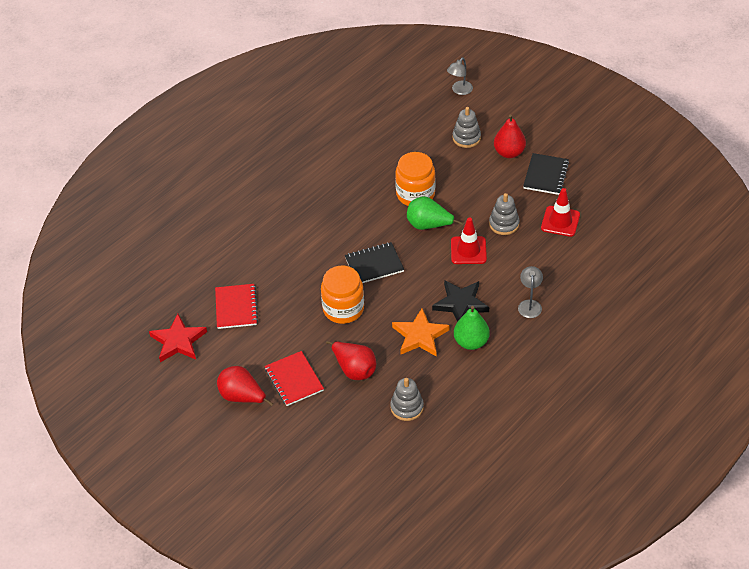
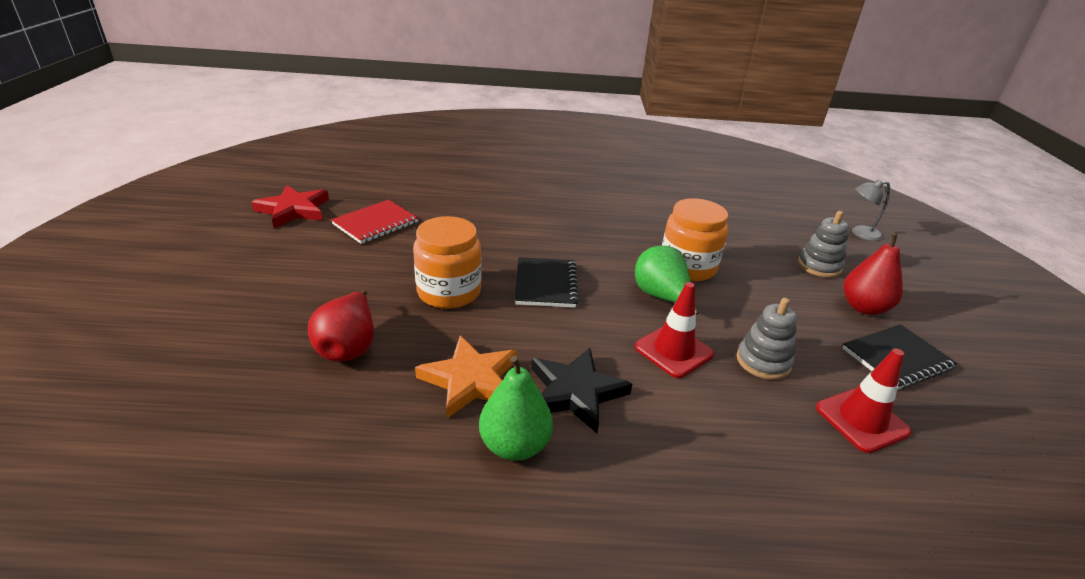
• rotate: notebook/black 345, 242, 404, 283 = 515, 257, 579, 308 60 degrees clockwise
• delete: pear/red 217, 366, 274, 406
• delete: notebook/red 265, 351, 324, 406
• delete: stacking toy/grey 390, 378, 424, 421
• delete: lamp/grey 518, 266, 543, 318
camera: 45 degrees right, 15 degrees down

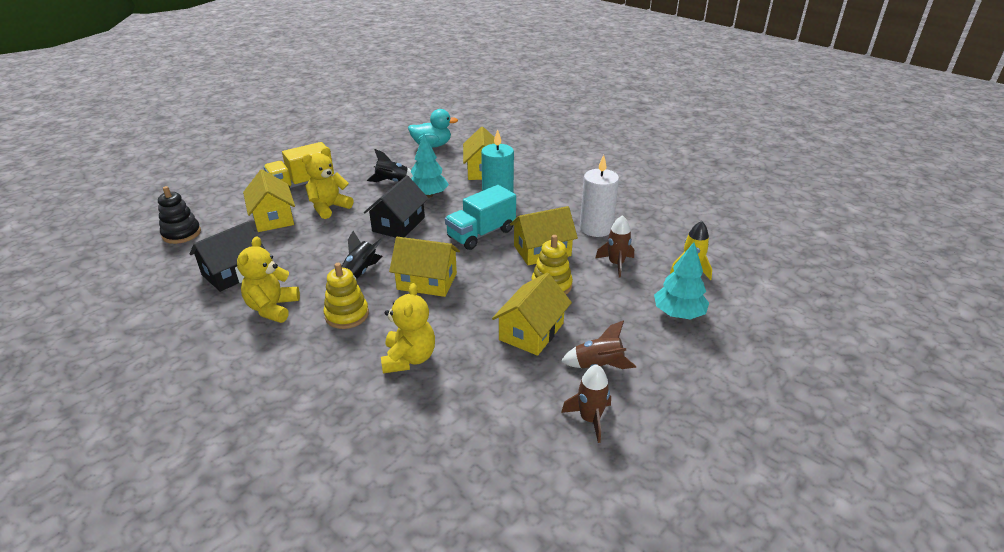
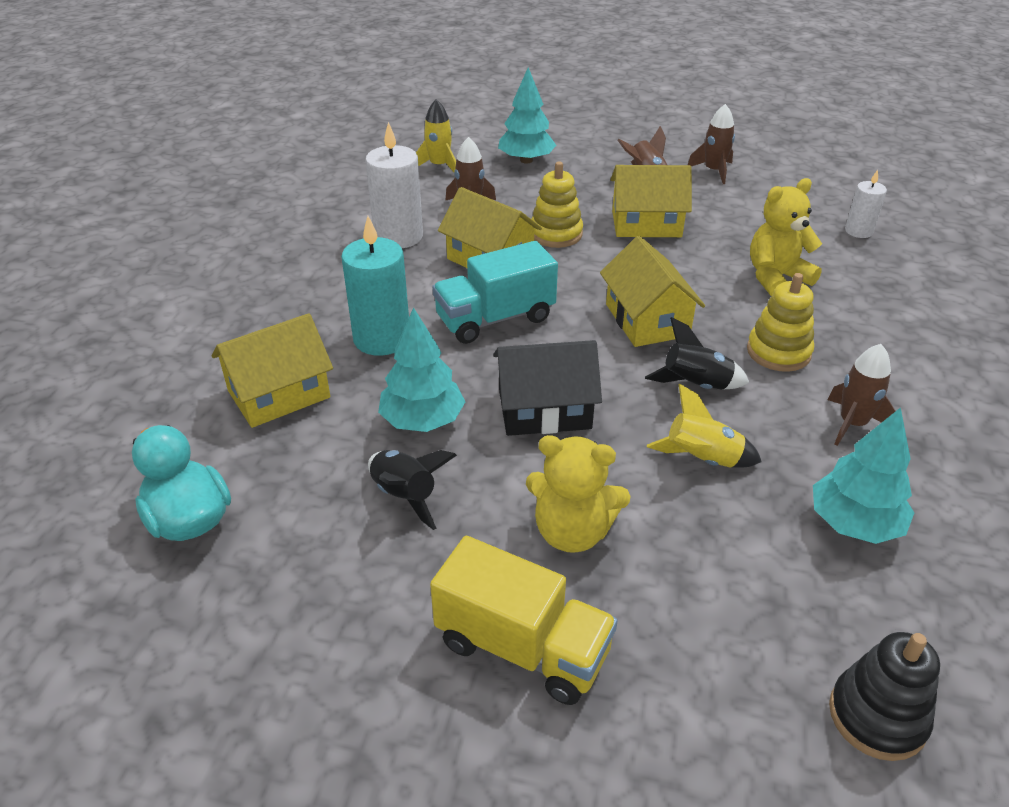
• rotate: truck/turquoise 445, 185, 516, 250 = 432, 241, 558, 344 135 degrees clockwise
• insert: rocket/yellow 647, 384, 762, 468
• replace: house/black 190, 221, 265, 292 to tree/turquoise 813, 407, 914, 544
• replace: teddy bear/yellow 237, 236, 300, 323 to rocket/brown 828, 344, 896, 446
• insert: candle/white 845, 170, 887, 238
• delete: house/yellow 243, 170, 295, 232
camera: 120 degrees left, 5 degrees up

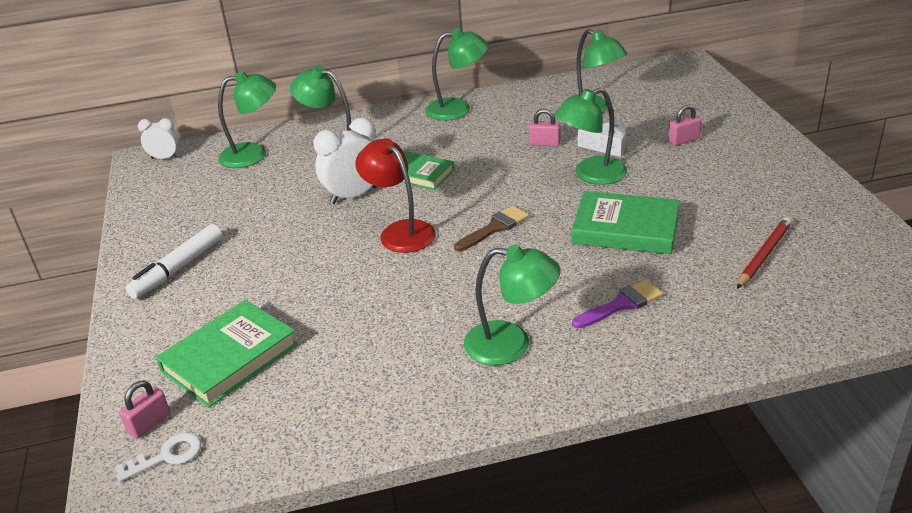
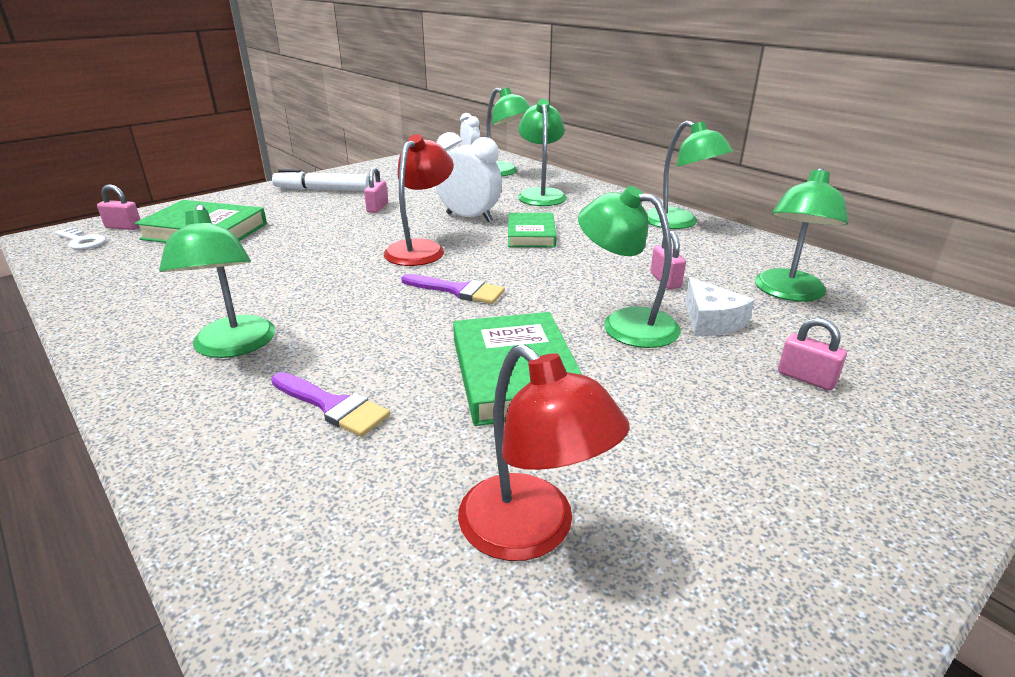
• insert: padlock/pink 364, 167, 388, 213
• recolor: brush/brown 454, 206, 529, 252 to brush/purple 401, 274, 505, 304
• replace: pencil/red 737, 217, 792, 289 to lamp/red 458, 344, 630, 561
camera: 60 degrees right, 5 degrees down

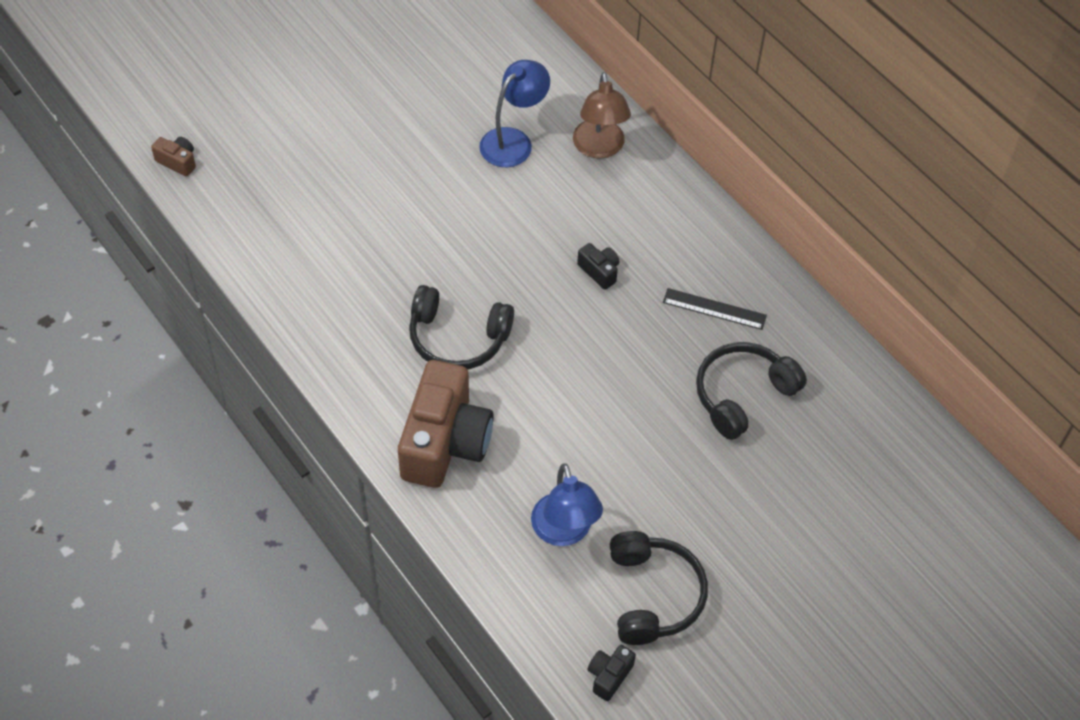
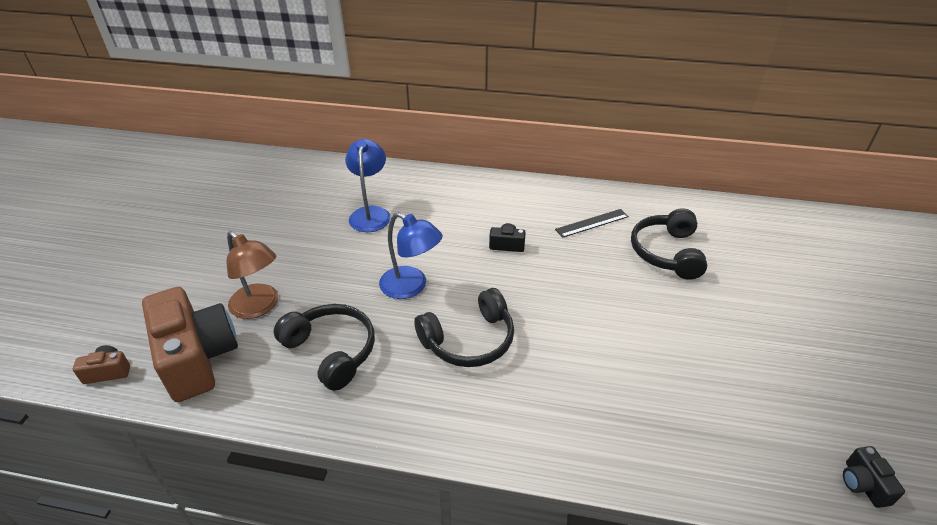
• move: camera/brown 398, 360, 494, 488 to 142, 287, 238, 402
• move: lamp/brown 573, 72, 631, 159 to 226, 231, 278, 319
• move: headphones/black 610, 531, 708, 645 to 274, 304, 375, 391
• move: lamp/blue 531, 463, 603, 546 to 379, 212, 443, 299
camera: 40 degrees left, 15 degrees down

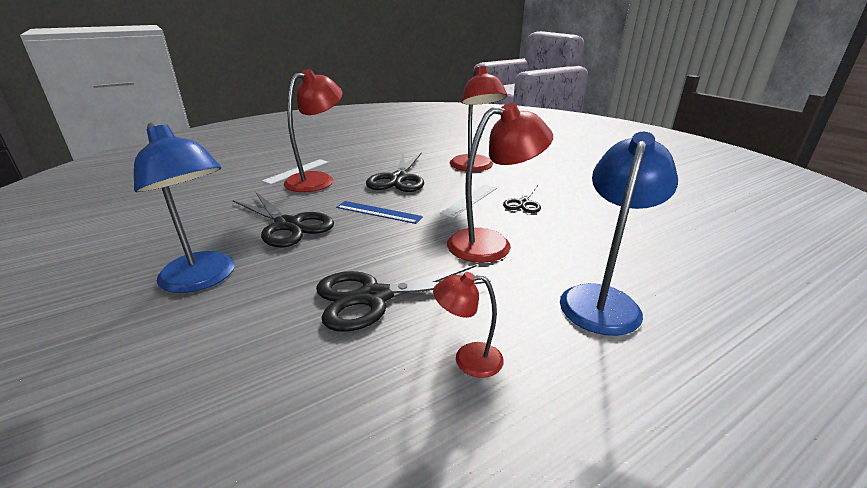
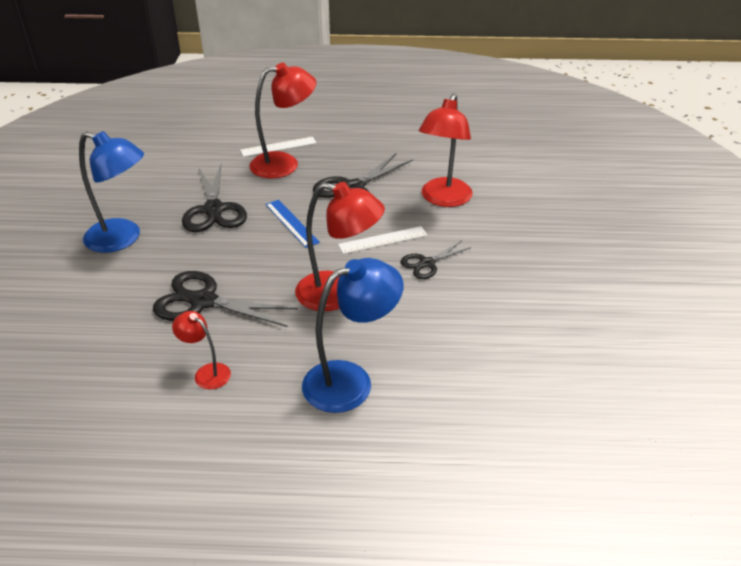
• rotate: lamp/blue 134, 123, 235, 293 = 79, 131, 144, 253 60 degrees counterclockwise
camera: 35 degrees right, 10 degrees up

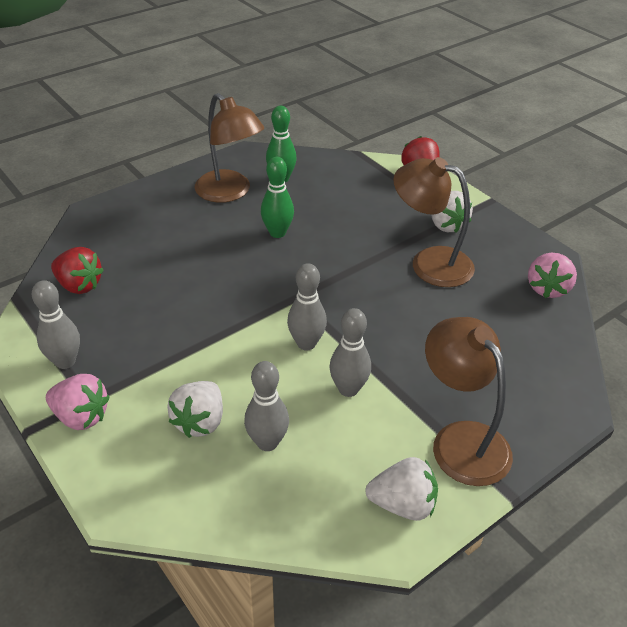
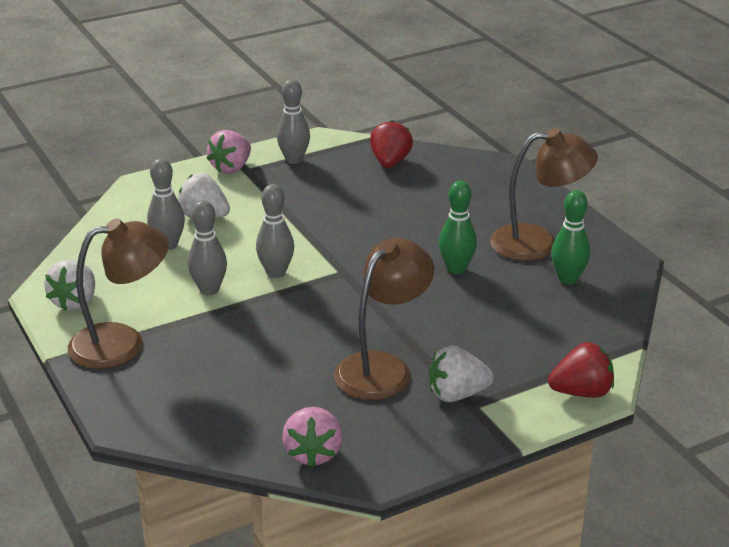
• rotate: strawberry/pink 528, 253, 577, 298 = 282, 407, 343, 467 120 degrees counterclockwise
• rotate: strawberry/red 51, 247, 104, 294 = 370, 120, 413, 168 150 degrees clockwise
• rotate: lamp/brown 195, 93, 264, 203 = 490, 128, 598, 261 150 degrees counterclockwise
camera: 100 degrees right, 10 degrees down

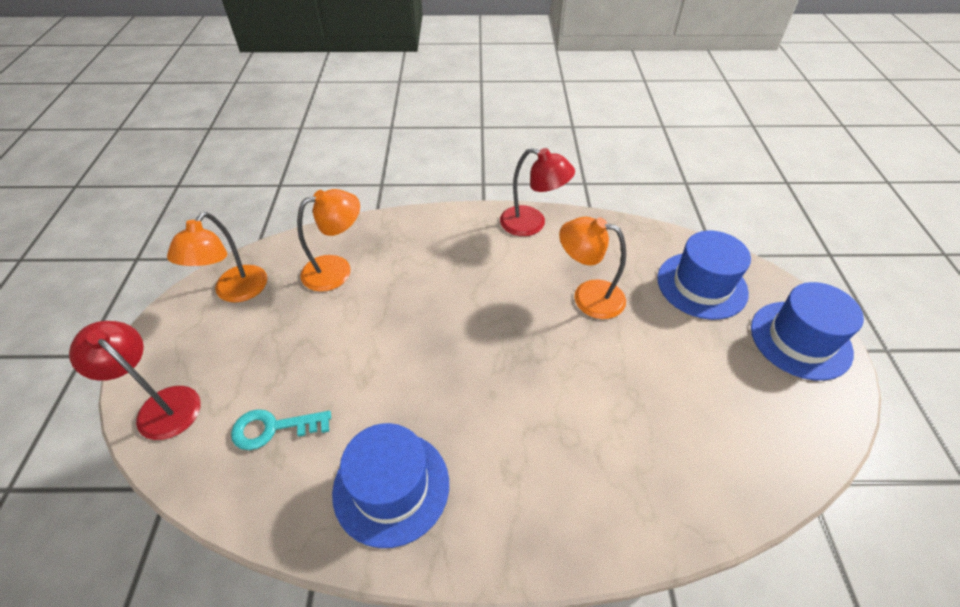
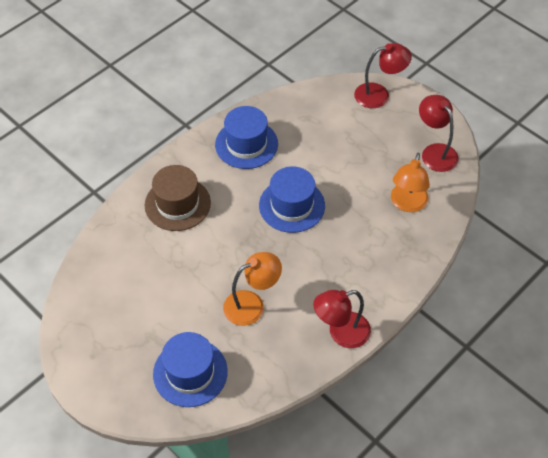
• insert: hat/brown 145, 165, 211, 231
• move: hat/blue 751, 282, 864, 381 to 259, 166, 325, 233
• recolor: lamp/orange 167, 212, 267, 303 to lamp/red 419, 95, 459, 172
• delete: key/turquoise 231, 409, 331, 450
camera: 135 degrees right, 5 degrees up

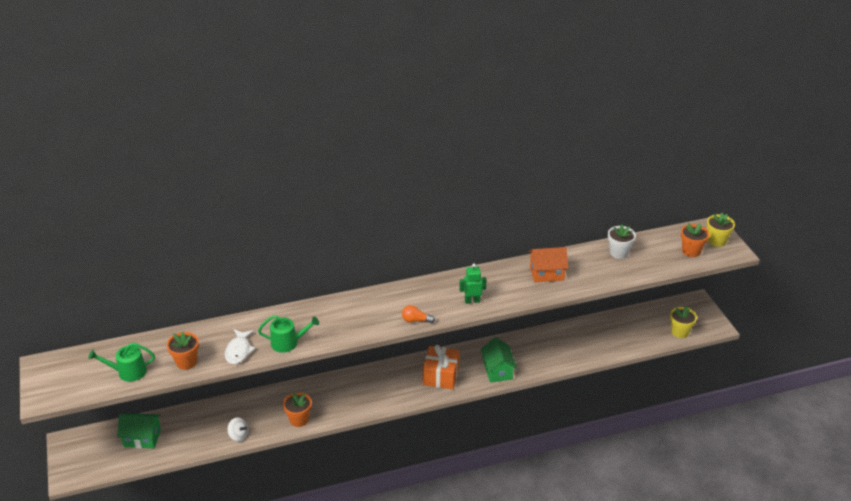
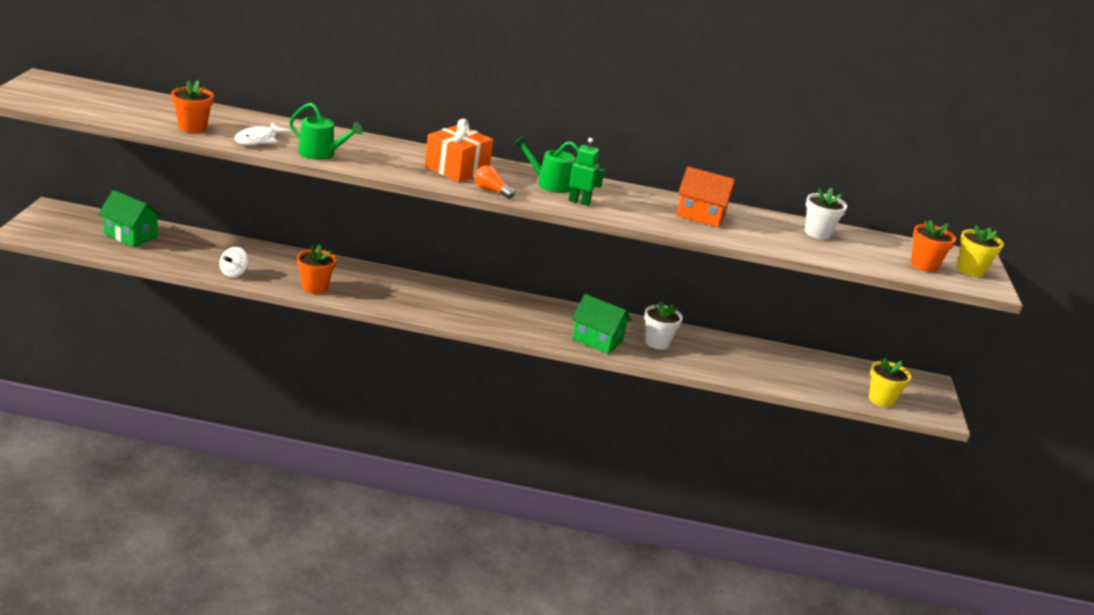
• rotate: spinning top/white 227, 417, 248, 442 = 219, 247, 249, 277 60 degrees clockwise
• move: gift/orange 423, 345, 460, 390 to 425, 119, 493, 182
• move: watering can/green 88, 343, 155, 382 to 514, 136, 579, 193
• rotate: house/green 481, 337, 517, 383 = 572, 294, 631, 354 75 degrees counterclockwise
• insert: flower pot/white 644, 300, 683, 349
camera: 20 degrees right, 10 degrees down

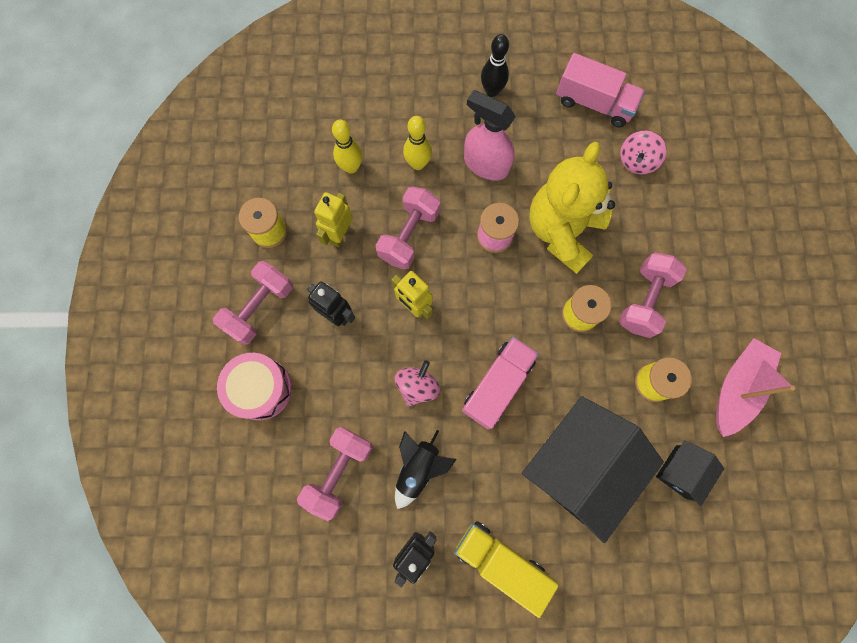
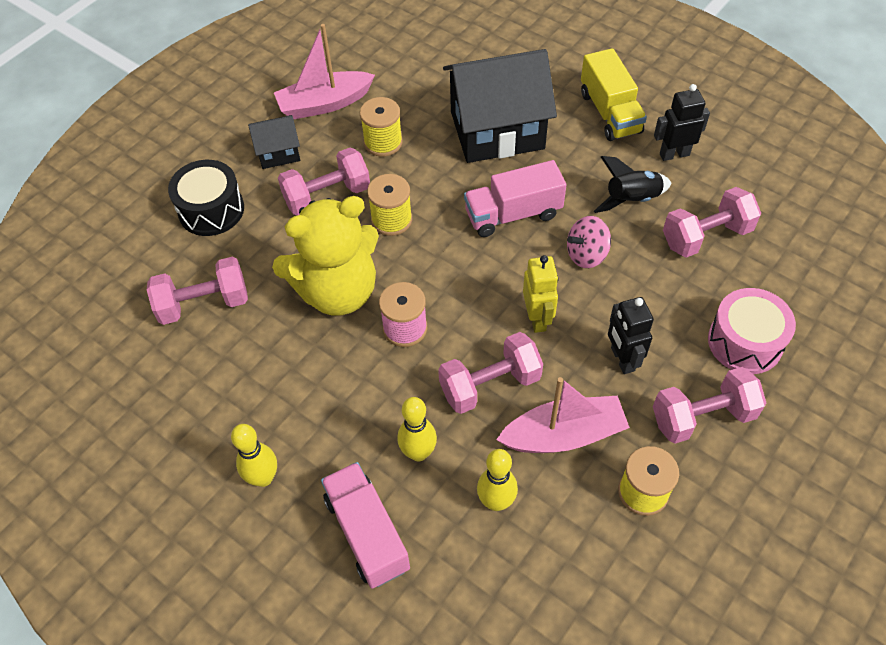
• replace: spinning top/pink 620, 131, 667, 174 to dumbbell/pink 147, 257, 248, 325
• insert: drum/black 168, 160, 244, 236
• recolor: bowling pin/black 481, 34, 509, 97 to bowling pin/yellow 231, 424, 277, 487
• move: house/black 656, 440, 724, 506 to 248, 115, 300, 169
• move: truck/pink 556, 53, 645, 128 to 321, 462, 410, 589
• replace: robot/yellow 314, 192, 353, 247 to boat/pink 496, 377, 630, 453
• delete: spray bottle/pink 464, 90, 515, 180
camera: 140 degrees left, 20 degrees down

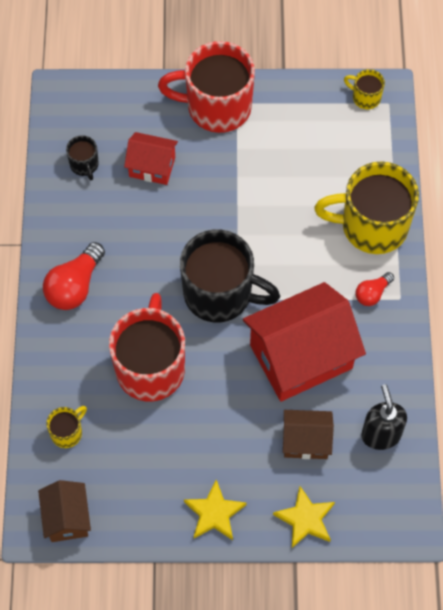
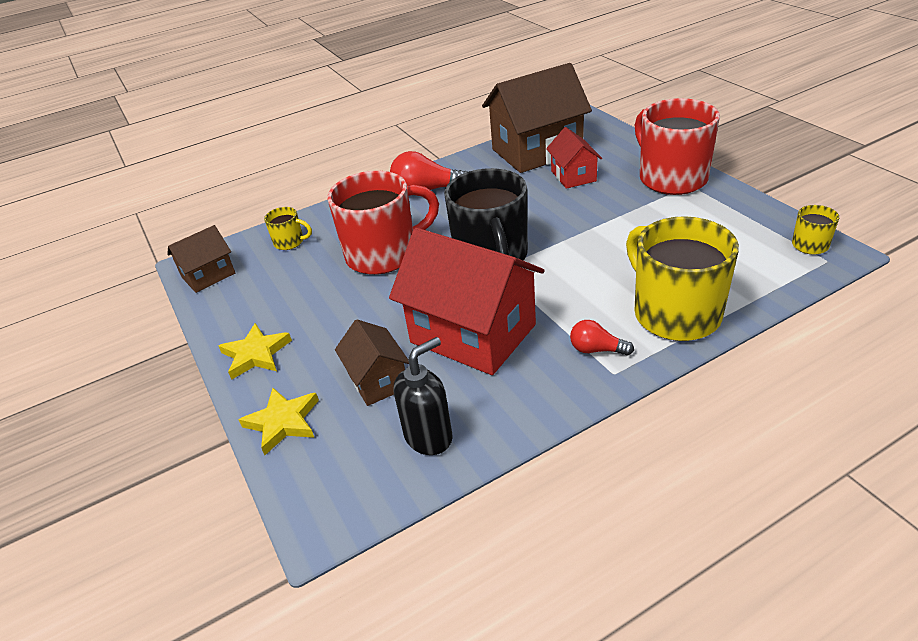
• replace: mug/black 66, 135, 99, 180 to house/brown 482, 63, 592, 173
camera: 65 degrees right, 25 degrees down

